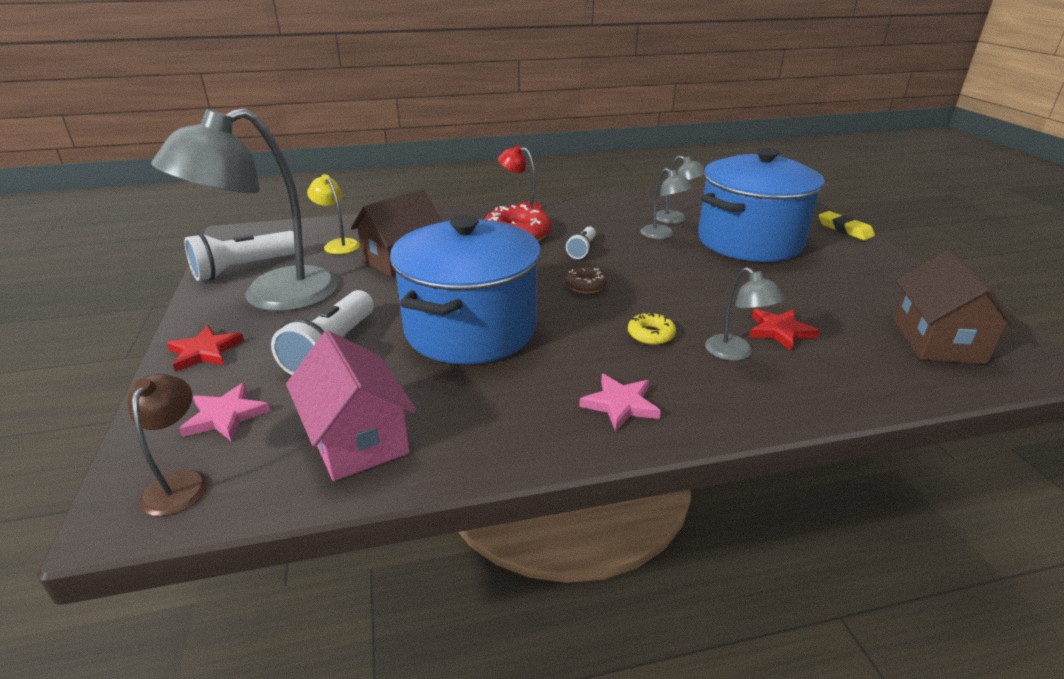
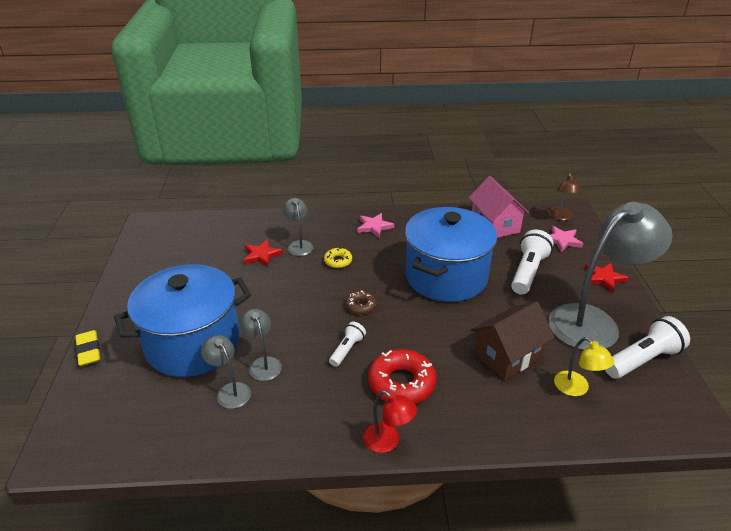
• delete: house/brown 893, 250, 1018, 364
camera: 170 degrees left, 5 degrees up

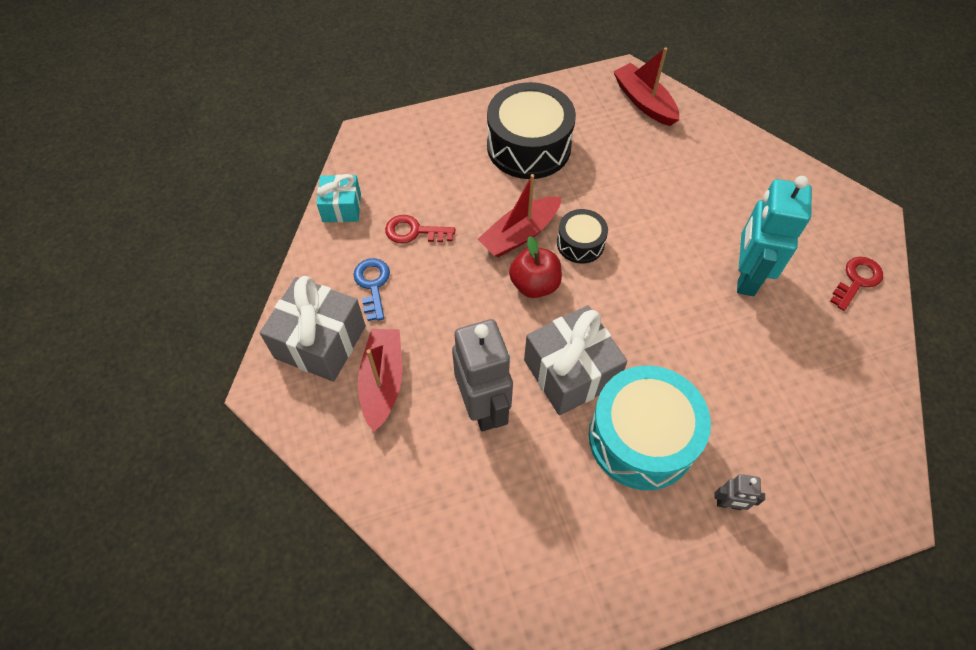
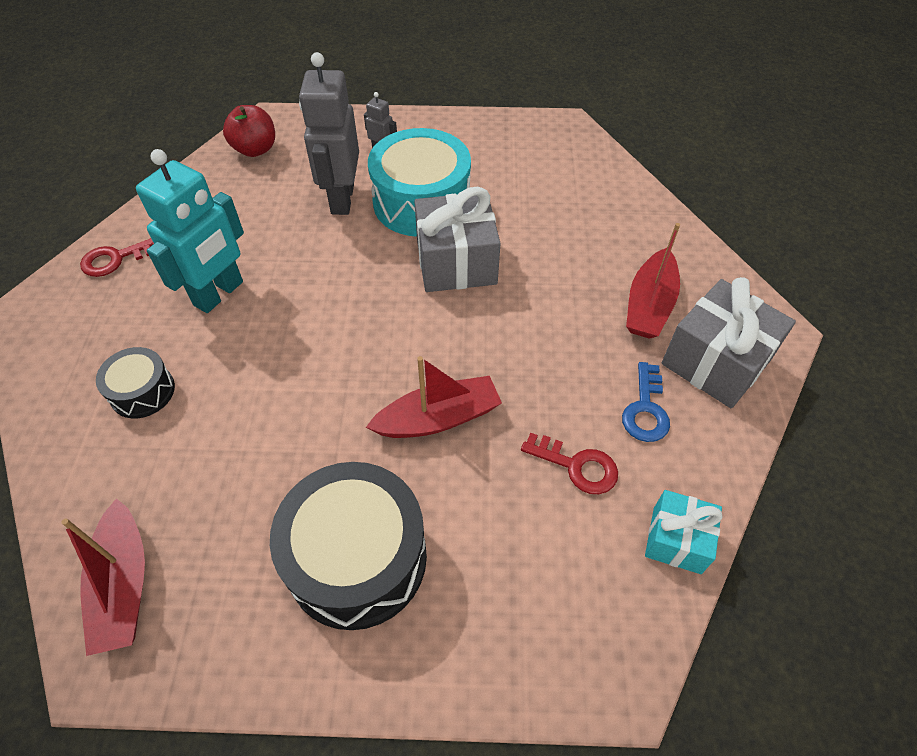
• move: drum/black 557, 209, 608, 264 to 96, 347, 175, 419
• move: apple/red 509, 236, 562, 298 to 223, 105, 275, 157
• move: robot/grey 452, 319, 513, 432 to 299, 52, 359, 215
camera: 160 degrees left, 5 degrees down

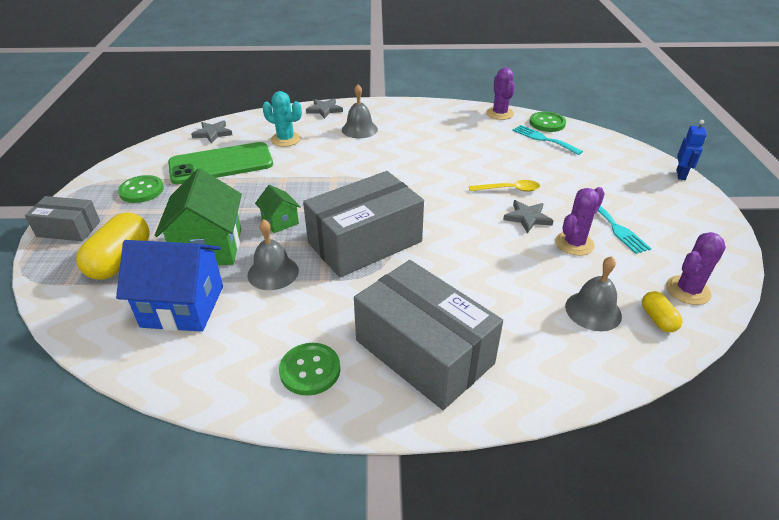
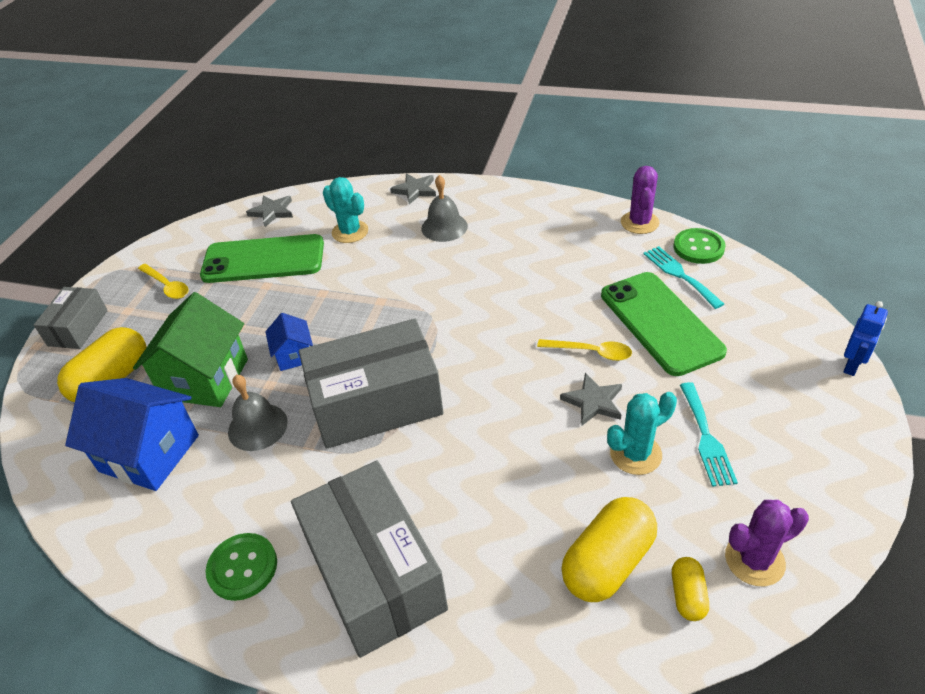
• rotate: box/grey 25, 196, 100, 241 = 34, 287, 108, 349 75 degrees clockwise
• replace: button/green 118, 175, 164, 203 to spoon/yellow 138, 264, 189, 299
• recolor: house/green 255, 185, 301, 233 to house/blue 265, 313, 313, 371
• replace: bell/grey 565, 256, 622, 331 to capsule/yellow 561, 497, 657, 602
• insert: phone/green 601, 272, 727, 376
• recolor: cactus/purple 555, 187, 605, 256 to cactus/turquoise 607, 392, 677, 475
camera: 20 degrees right, 5 degrees up

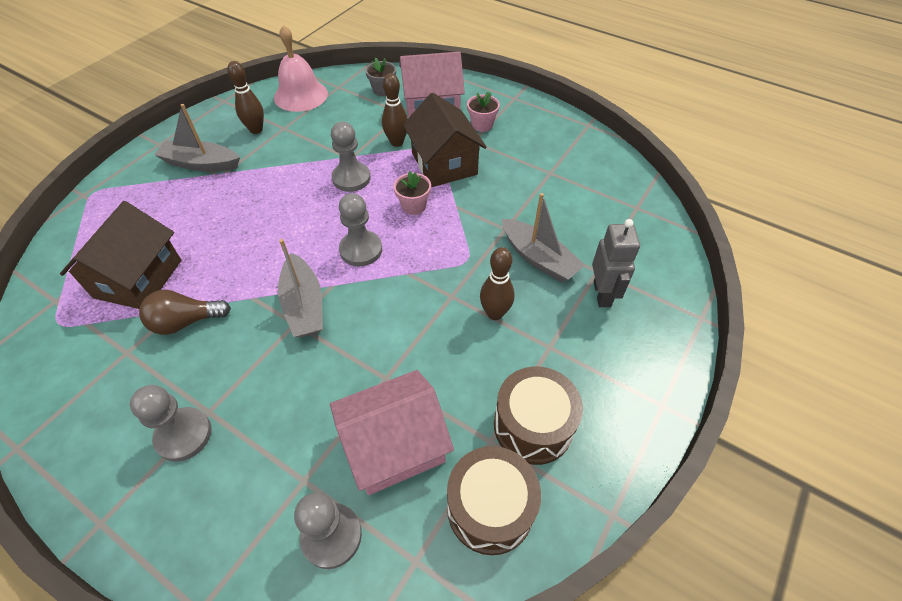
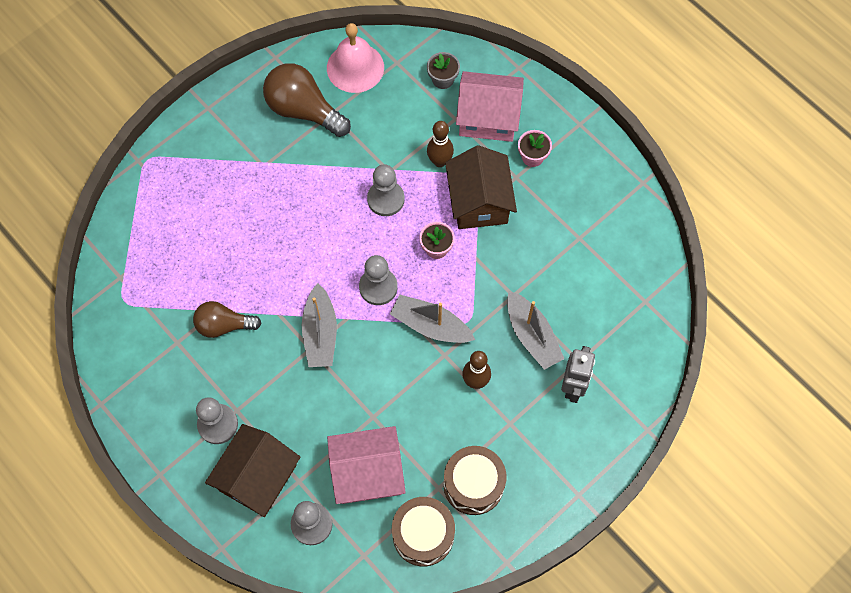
• move: house/brown 60, 201, 181, 309 to 205, 424, 300, 517
• replace: bowling pin/brown 227, 61, 264, 134 to light bulb/brown 263, 63, 351, 137
• move: boat/grey 154, 104, 240, 172 to 390, 295, 475, 343
camera: 15 degrees right, 15 degrees up

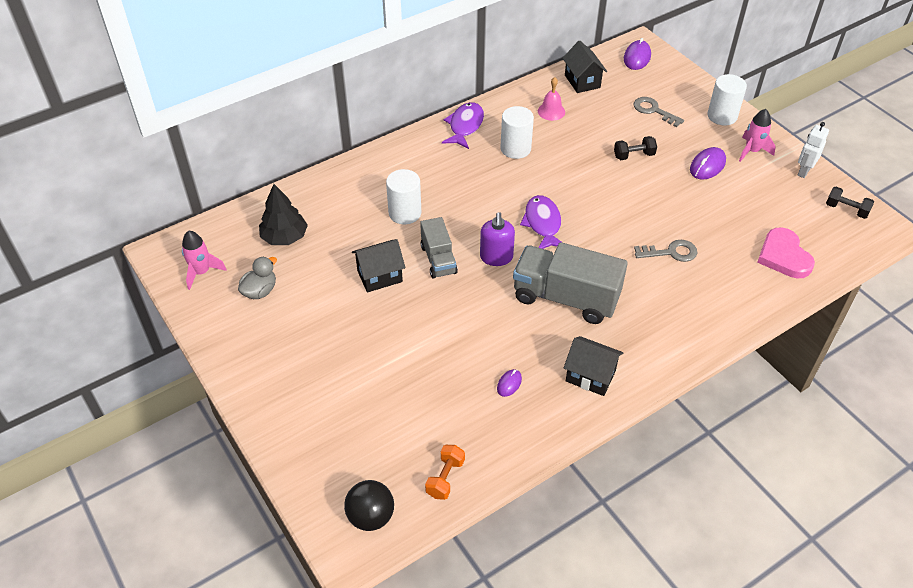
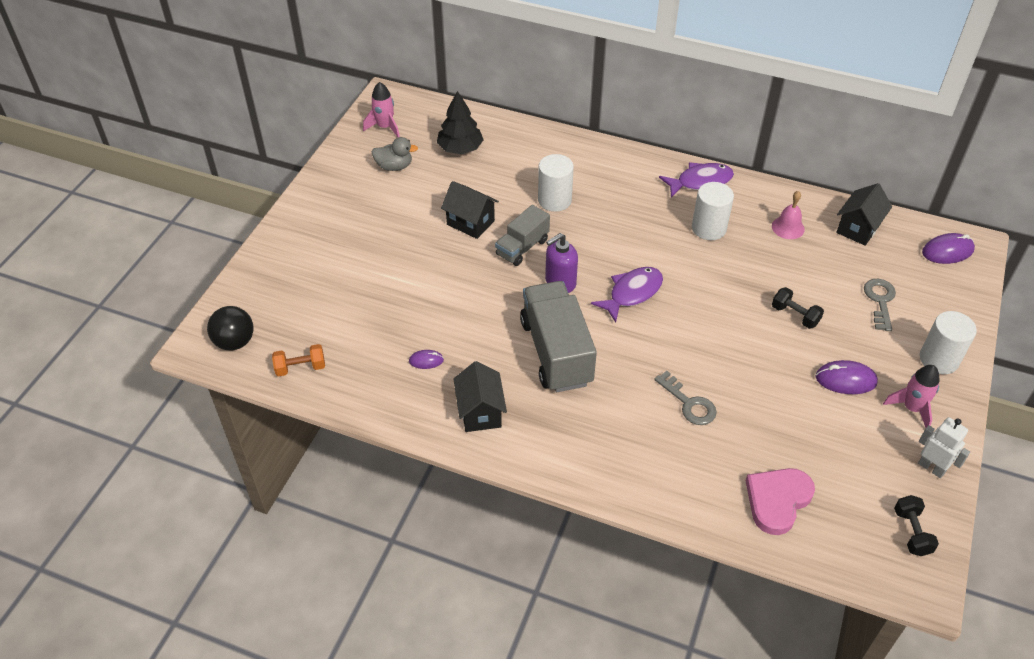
• rotate: robot/white 797, 122, 829, 178 = 918, 417, 970, 478 45 degrees clockwise
camera: 55 degrees right, 0 degrees up

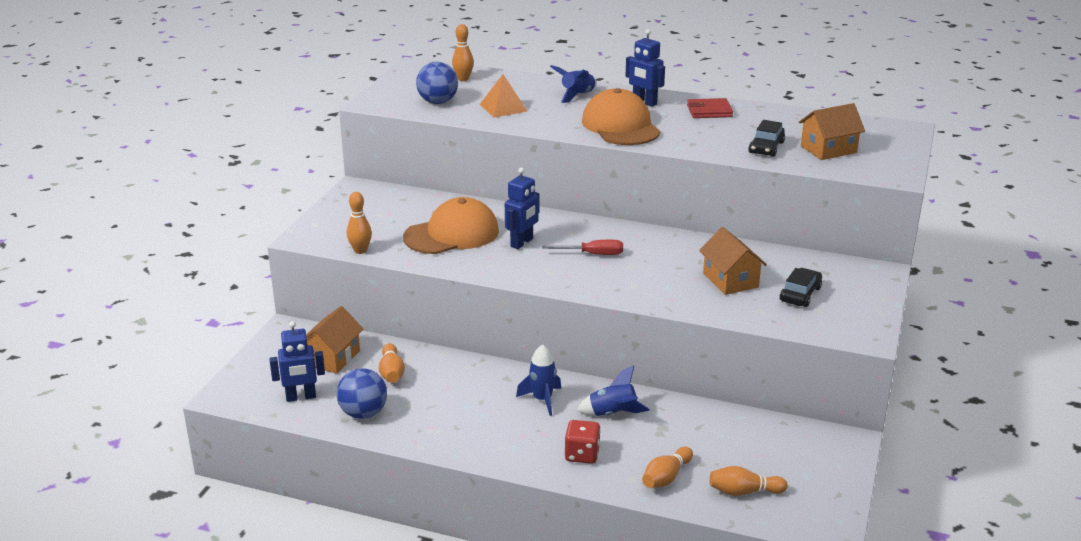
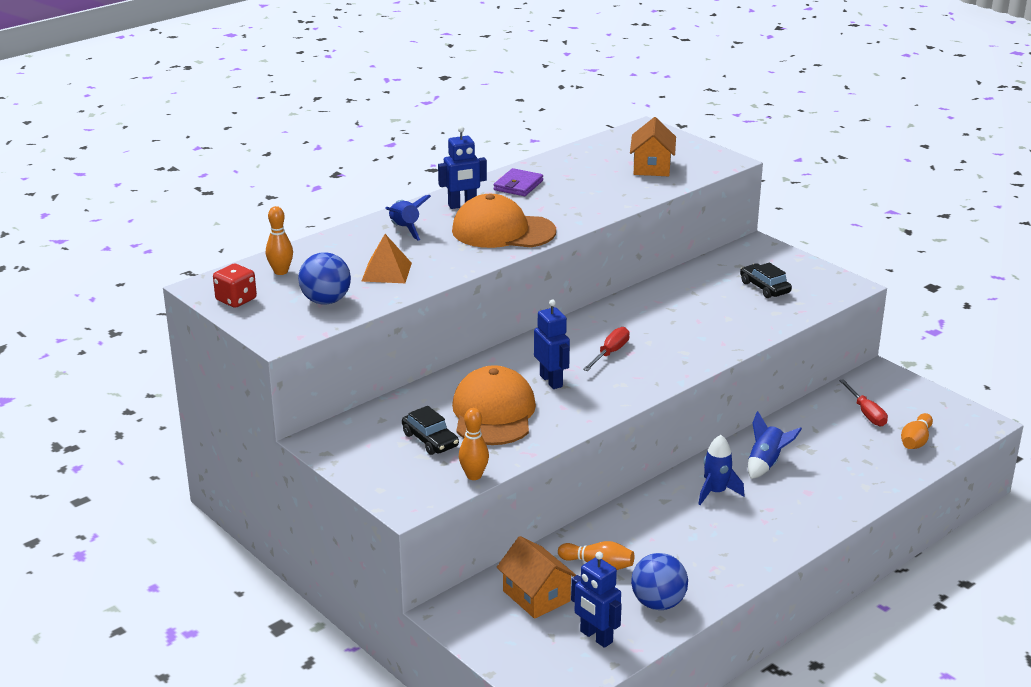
• move: dice/red 564, 420, 601, 464 to 213, 264, 257, 308
• move: car/black 748, 120, 785, 157 to 402, 406, 459, 455
• recolor: wallet/red 687, 98, 733, 118 to wallet/purple 494, 168, 543, 196
• rotate: robot/blue 269, 321, 325, 402 = 571, 552, 622, 648 120 degrees clockwise
• insert: screwdriver/red 839, 379, 888, 426
• delete: bowling pin/orange 642, 447, 693, 488
• delete: house/orange 699, 227, 767, 295
camera: 60 degrees left, 0 degrees up

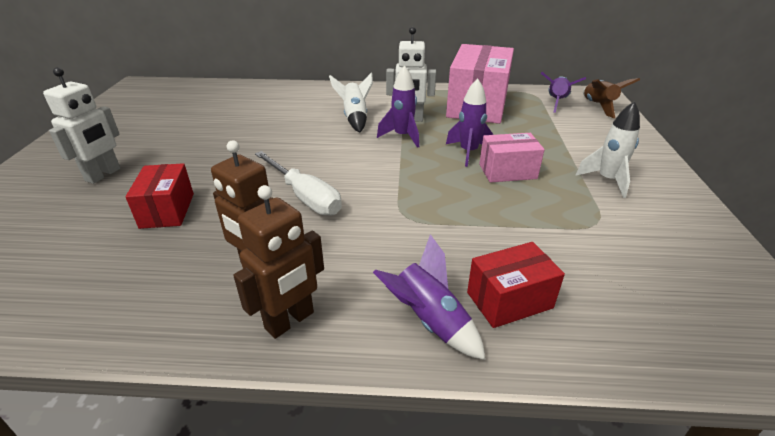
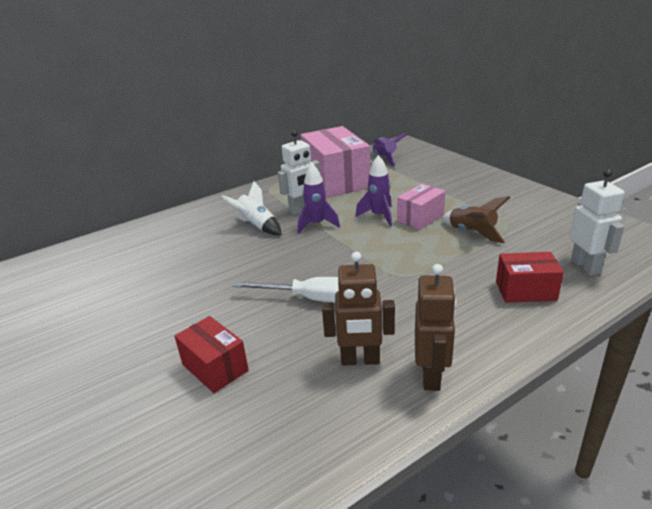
• move: rocket/brown 583, 78, 640, 118 to 441, 196, 510, 243
• rotate: box/red 467, 242, 565, 328 = 496, 252, 564, 303 60 degrees clockwise
• move: robot/white 43, 67, 120, 184 to 569, 169, 625, 276
• delete: rocket/purple 373, 234, 485, 360
• delete: rocket/white 575, 101, 640, 198
camera: 35 degrees left, 5 degrees down

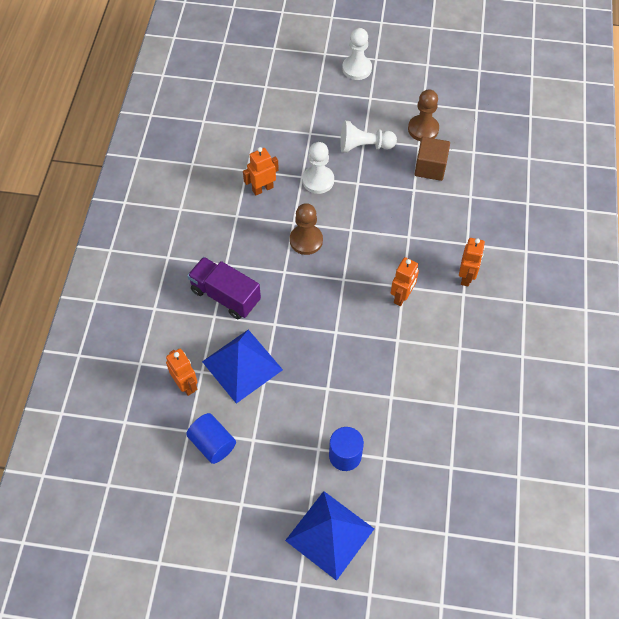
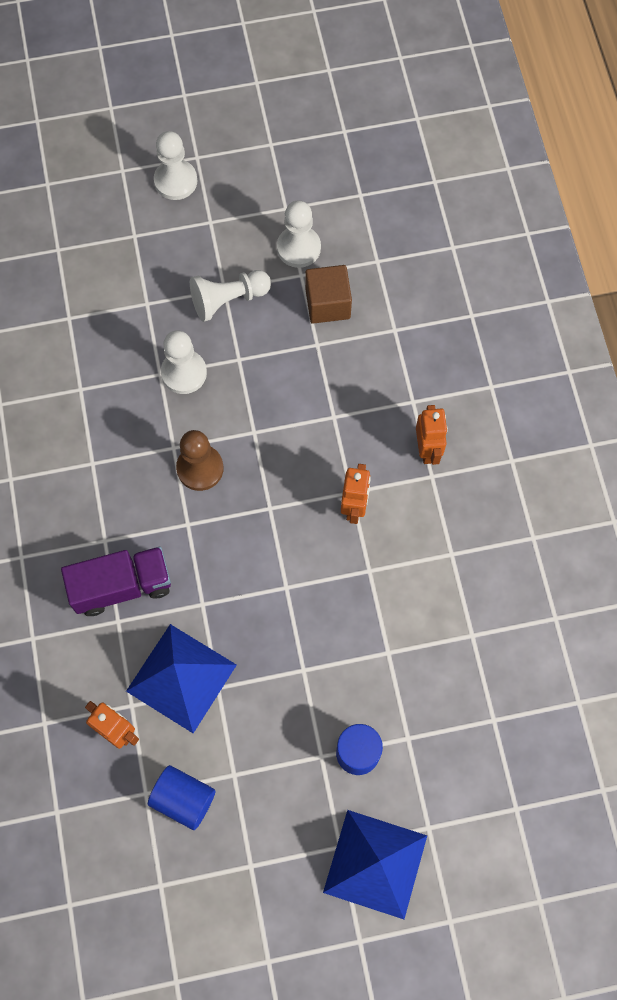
• rotate: truck/purple 187, 257, 261, 319 = 61, 547, 171, 616 150 degrees clockwise
• recolor: pawn/brown 408, 89, 439, 141 to pawn/white 277, 201, 321, 268
• delete: robot/orange 243, 147, 279, 195
camera: 20 degrees left, 10 degrees up

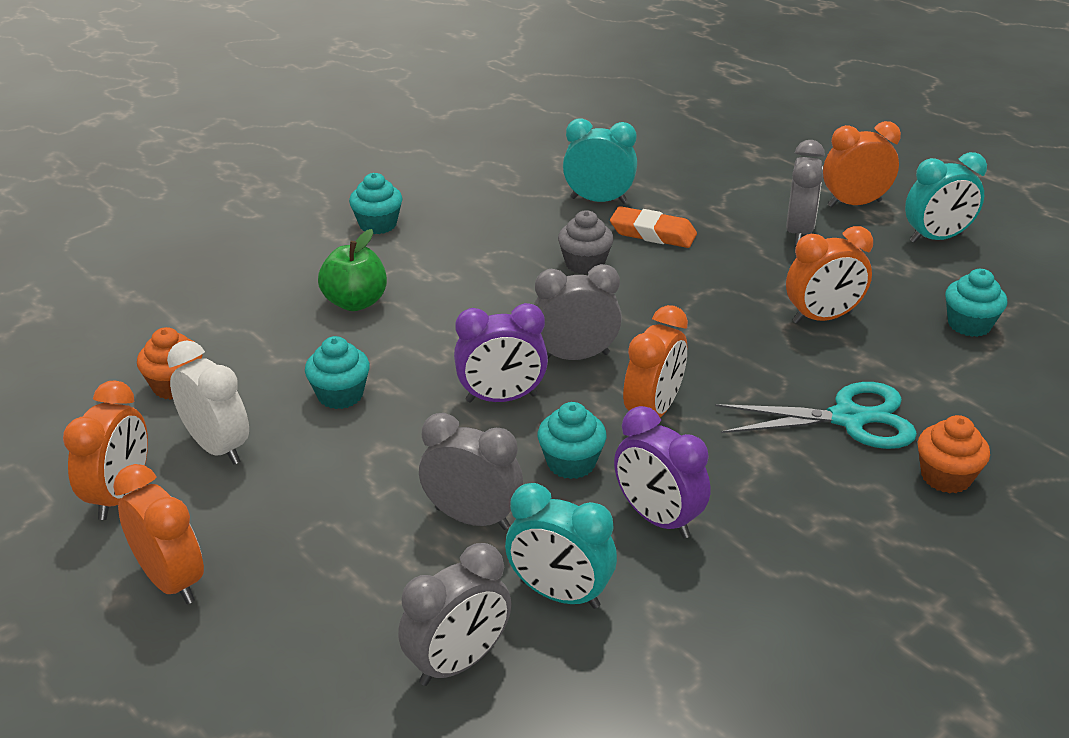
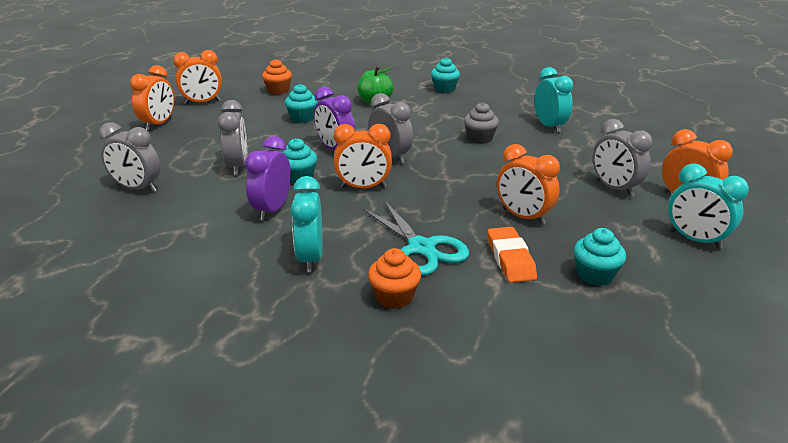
• move: clock/turquoise 505, 483, 617, 609 to 290, 176, 322, 272
• move: eraser/orange 610, 206, 697, 248 to 488, 227, 537, 283
• rotate: clock/grey 786, 140, 825, 245 = 593, 119, 652, 197 75 degrees clockwise
• delete: clock/white 167, 340, 249, 465
camera: 60 degrees right, 5 degrees down

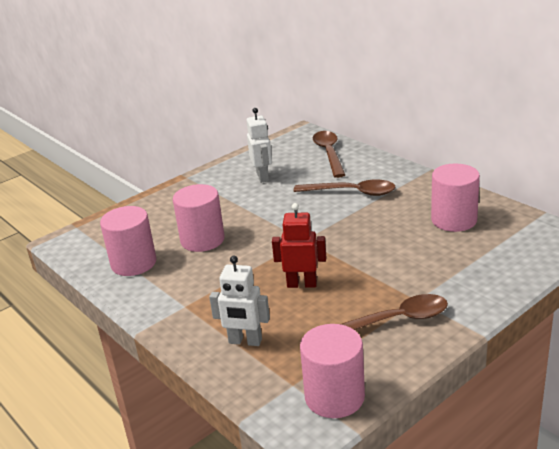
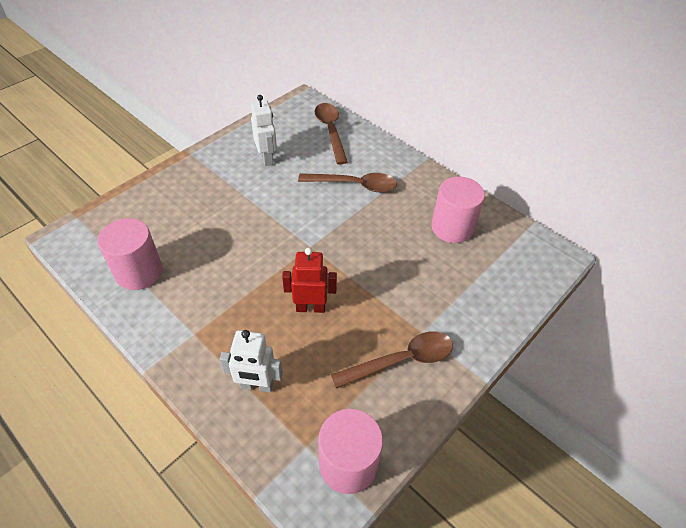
• delete: cylinder/pink 173, 184, 225, 252
camera: 10 degrees left, 20 degrees up

